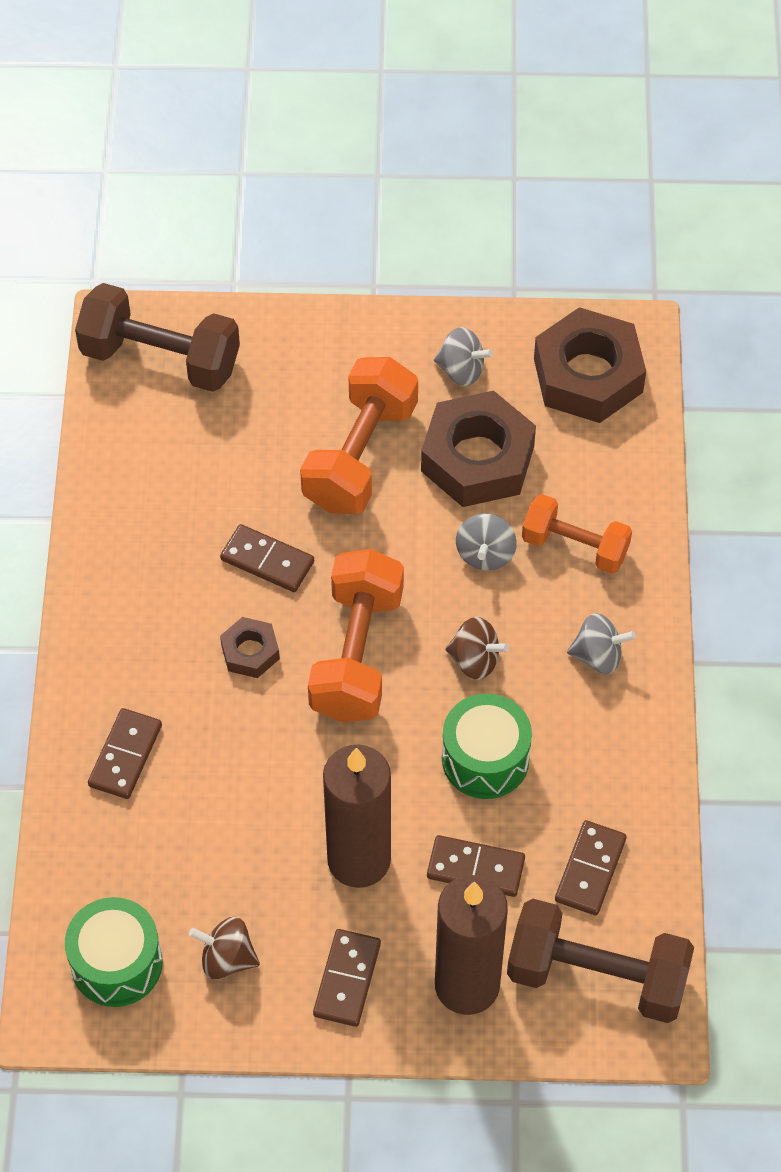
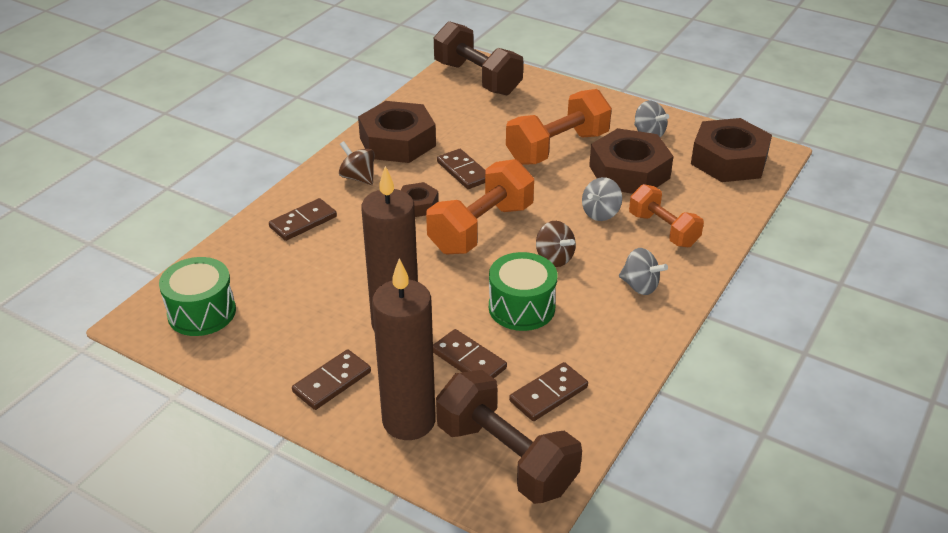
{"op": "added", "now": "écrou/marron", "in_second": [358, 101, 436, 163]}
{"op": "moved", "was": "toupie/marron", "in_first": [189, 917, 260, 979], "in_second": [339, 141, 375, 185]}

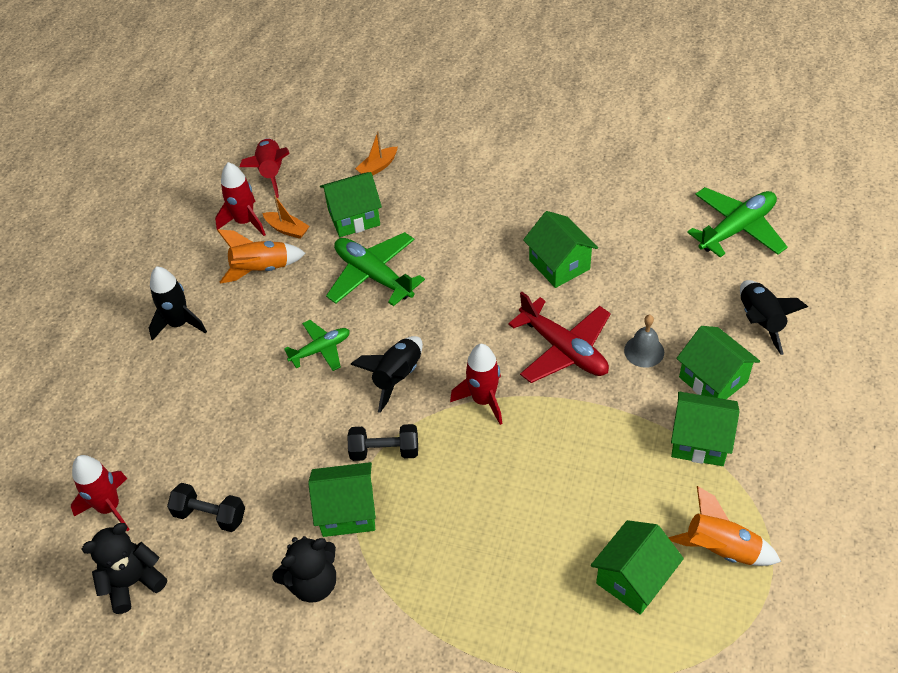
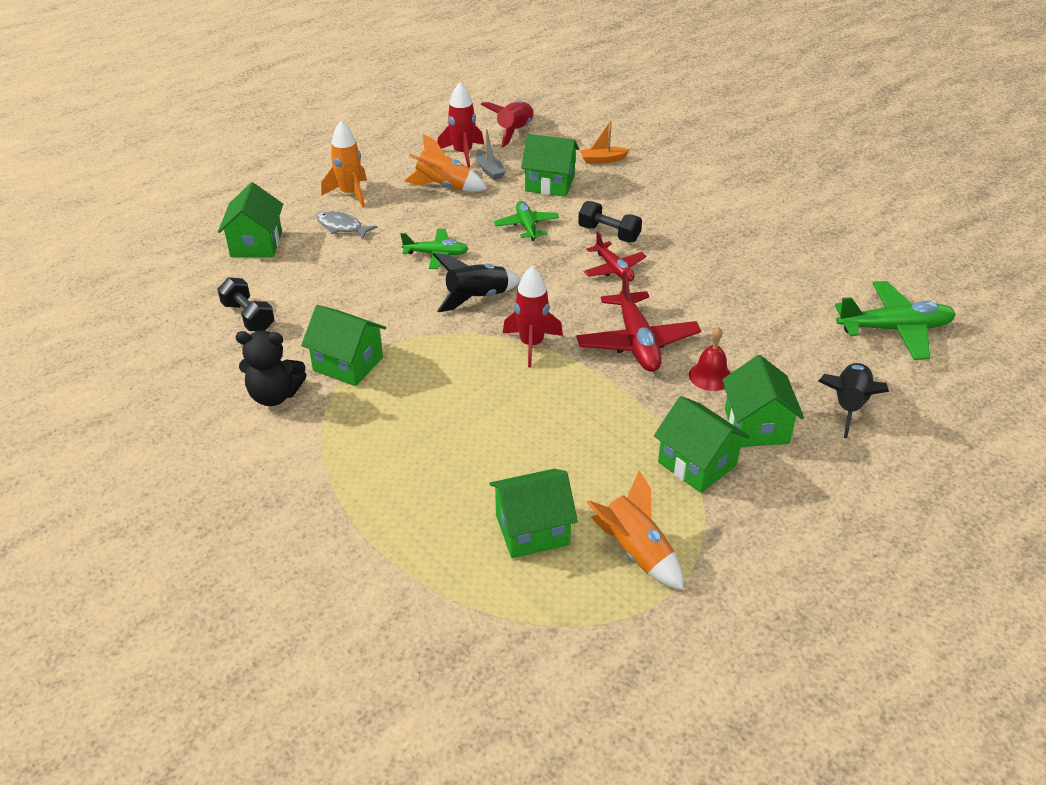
{"op": "removed", "was": "fusée/rouge", "in_first": [71, 455, 130, 531]}
{"op": "removed", "was": "ours en peluche/noir", "in_first": [82, 523, 167, 614]}
{"op": "added", "now": "poisson/gris", "in_second": [317, 211, 377, 239]}
{"op": "added", "now": "avion/rouge", "in_second": [584, 232, 647, 282]}
{"op": "moved", "was": "haltère/noir", "in_first": [347, 424, 418, 461], "in_second": [578, 201, 642, 242]}
{"op": "moved", "was": "maison/vert", "in_first": [523, 211, 598, 288], "in_second": [218, 182, 283, 257]}
{"op": "recoloured", "was": "fusée/noir", "now": "fusée/orange", "in_first": [149, 266, 207, 341], "in_second": [321, 121, 367, 208]}
{"op": "recoloured", "was": "bateau/orange", "now": "bateau/gris", "in_first": [262, 195, 309, 239], "in_second": [476, 129, 506, 180]}
{"op": "recoloured", "was": "cloche/gris", "now": "cloche/rouge", "in_first": [624, 315, 664, 368], "in_second": [689, 327, 731, 391]}
{"op": "resized", "was": "avion/vert", "in_first": [326, 232, 425, 306], "in_second": [494, 201, 559, 241], "ratio": 0.6}

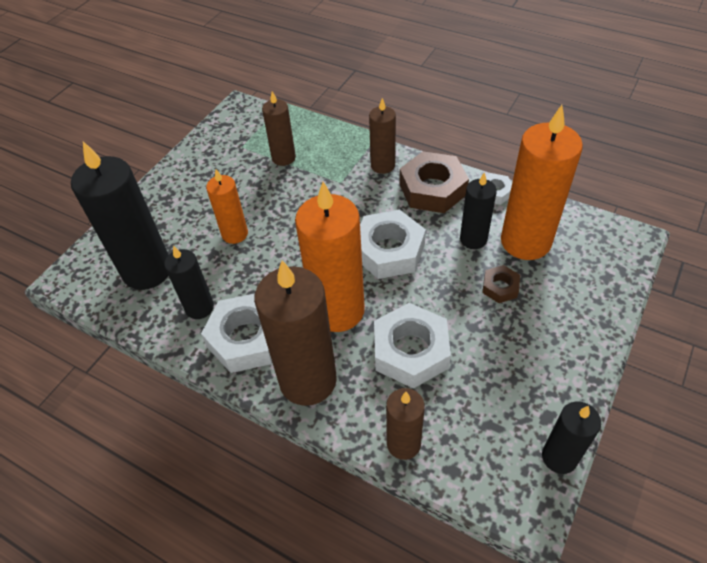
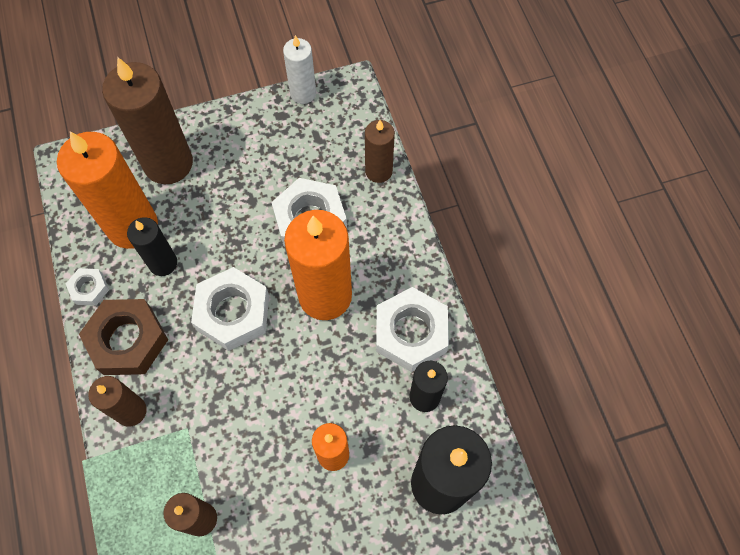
{"op": "removed", "was": "écrou/marron", "in_first": [482, 265, 520, 303]}
{"op": "moved", "was": "bougie/marron", "in_first": [254, 260, 337, 406], "in_second": [102, 57, 193, 184]}
{"op": "recoloured", "was": "bougie/noir", "now": "bougie/blanc", "in_first": [542, 402, 601, 474], "in_second": [283, 35, 316, 104]}

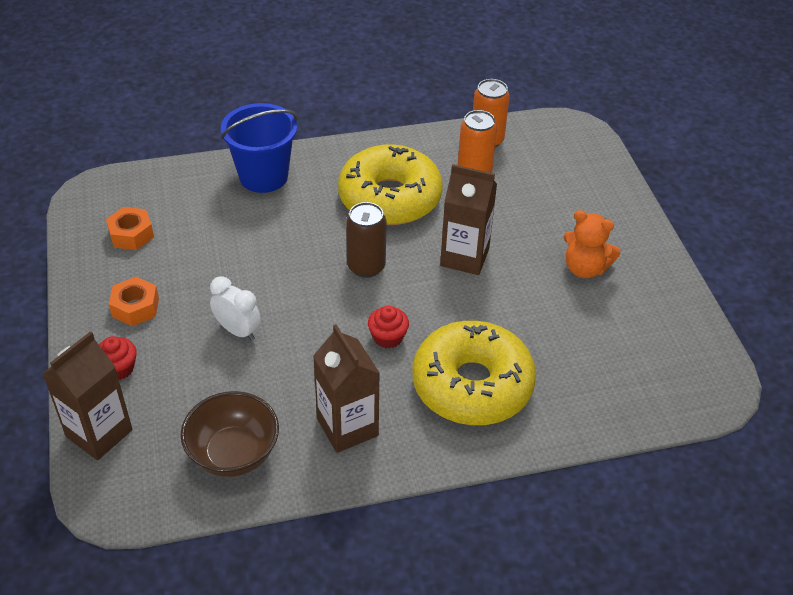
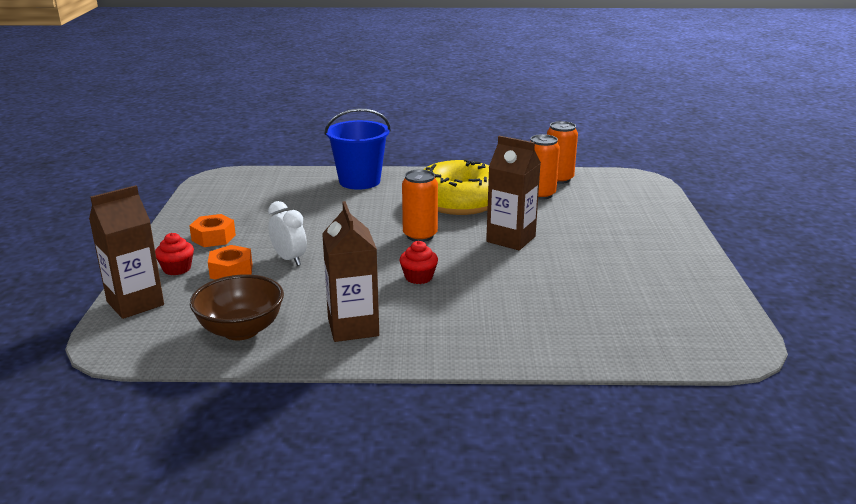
{"op": "removed", "was": "beignet/jaune", "in_first": [412, 321, 536, 425]}
{"op": "removed", "was": "ours en peluche/orange", "in_first": [564, 210, 621, 278]}
{"op": "moved", "was": "écrou/orange", "in_first": [106, 207, 154, 250], "in_second": [208, 245, 253, 280]}
{"op": "recoloured", "was": "canette/marron", "now": "canette/orange", "in_first": [346, 202, 386, 278], "in_second": [402, 169, 438, 242]}

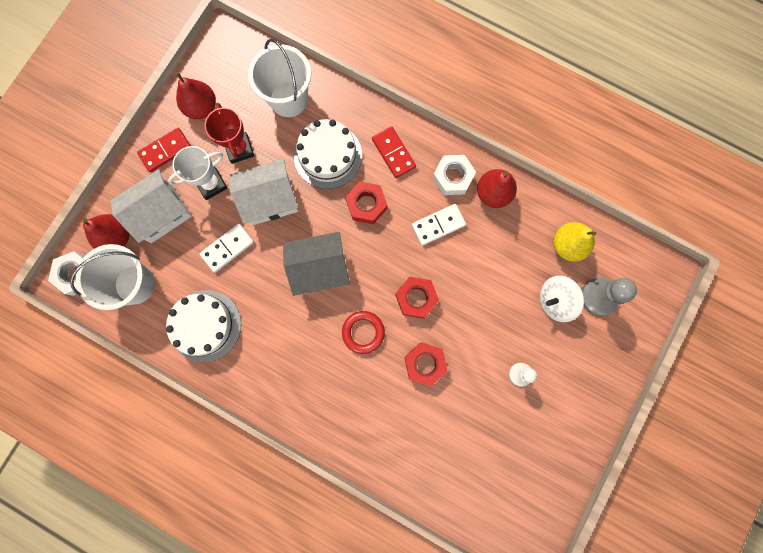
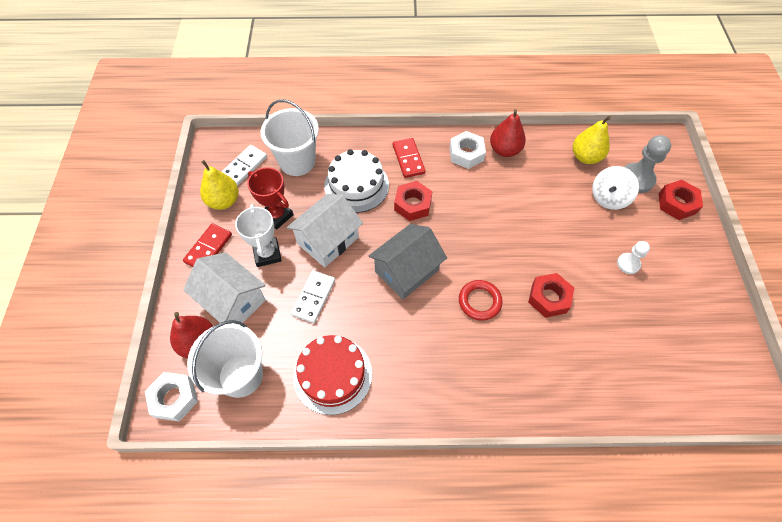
{"op": "moved", "was": "écrou/rouge", "in_first": [395, 277, 439, 319], "in_second": [659, 180, 703, 220]}
{"op": "moved", "was": "domino/blanc", "in_first": [412, 204, 466, 246], "in_second": [221, 145, 267, 185]}
{"op": "recoloured", "was": "gâteau/blanc", "now": "gâteau/rouge", "in_first": [166, 290, 241, 362], "in_second": [293, 335, 372, 415]}
{"op": "recoloured", "was": "poire/rouge", "now": "poire/jaune", "in_first": [176, 72, 216, 119], "in_second": [200, 160, 239, 210]}
{"op": "turned", "was": "maison/blanc", "in_first": [111, 169, 192, 243], "in_second": [184, 252, 266, 323], "clockwise": -75}
{"op": "turned", "was": "trophée/blanc", "in_first": [168, 146, 228, 200], "in_second": [235, 204, 282, 267], "clockwise": -45}
{"op": "turned", "was": "domino/rouge", "in_first": [372, 126, 416, 178], "in_second": [393, 138, 426, 178], "clockwise": 45}

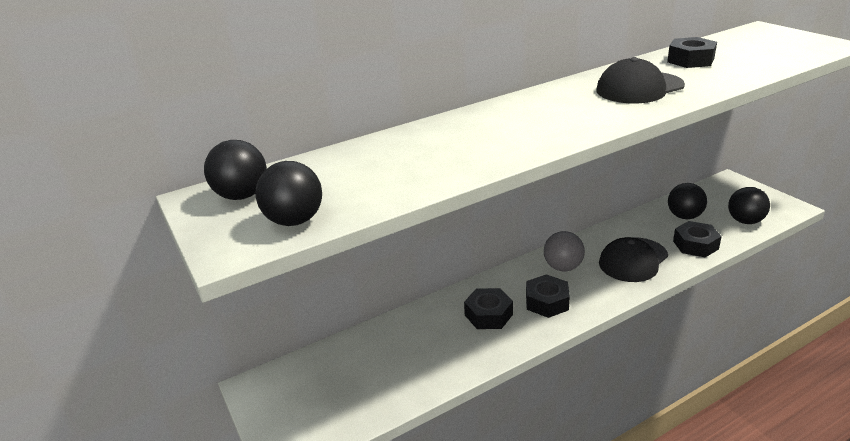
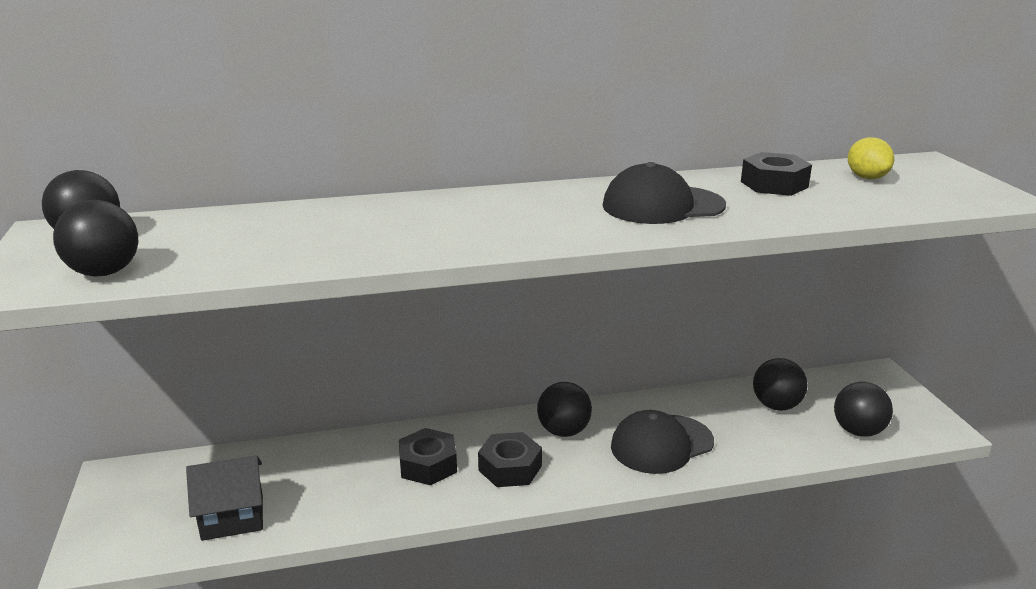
{"op": "removed", "was": "écrou/noir", "in_first": [673, 221, 722, 257]}
{"op": "added", "now": "maison/noir", "in_second": [186, 455, 263, 541]}
{"op": "added", "now": "citron/jaune", "in_second": [848, 137, 894, 179]}
{"op": "recoloured", "was": "balle/gris", "now": "balle/noir", "in_first": [544, 231, 585, 271], "in_second": [537, 382, 592, 437]}

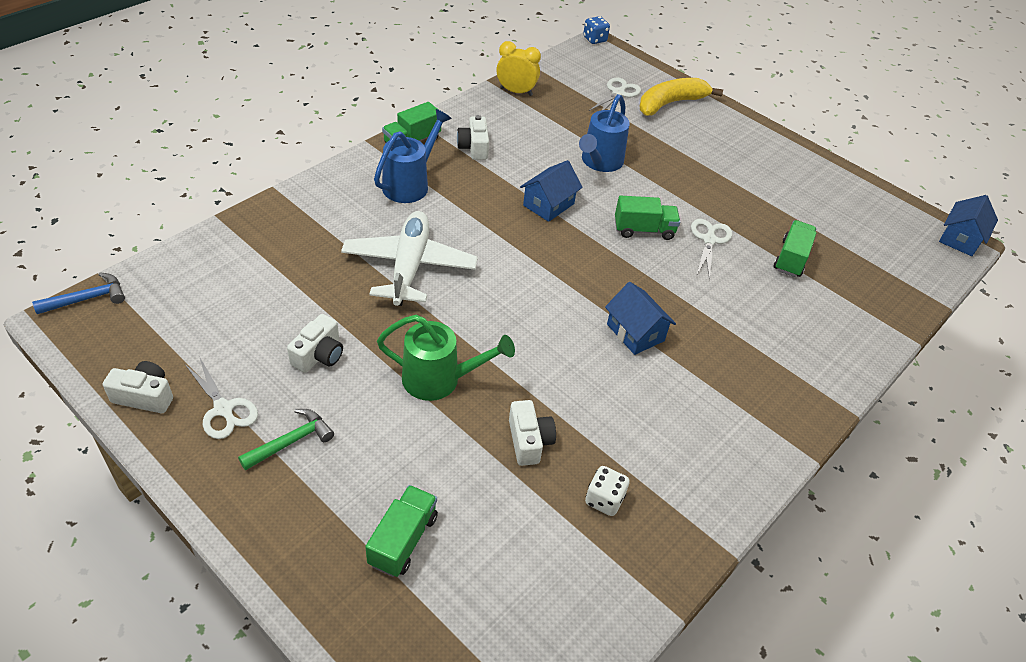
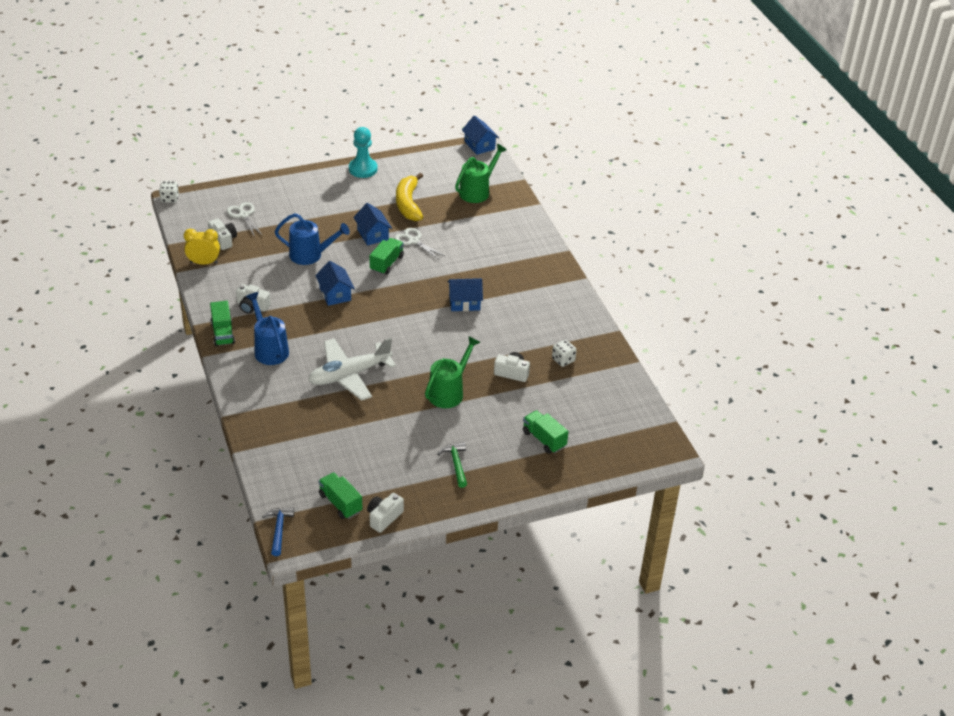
{"op": "removed", "was": "ciseaux/blanc", "in_first": [185, 356, 258, 439]}
{"op": "added", "now": "pion/turquoise", "in_second": [349, 127, 377, 178]}
{"op": "added", "now": "maison/bleu", "in_second": [353, 203, 392, 245]}
{"op": "added", "now": "arrosoir/vert", "in_second": [455, 144, 507, 203]}
{"op": "moved", "was": "appareil photo/blanc", "in_first": [287, 314, 343, 373], "in_second": [208, 218, 237, 250]}
{"op": "moved", "was": "banane/jaune", "in_first": [639, 78, 723, 116], "in_second": [396, 173, 423, 221]}
{"op": "moved", "was": "camion/vert", "in_first": [774, 220, 816, 277], "in_second": [318, 472, 362, 519]}
{"op": "recoloured", "was": "dé/bleu", "now": "dé/blanc", "in_first": [583, 16, 610, 44], "in_second": [159, 181, 179, 203]}
{"op": "turned", "was": "avion/blanc", "in_first": [341, 211, 478, 306], "in_second": [308, 338, 396, 401], "clockwise": -60}
{"op": "turned", "was": "réveil/jaune", "in_first": [497, 41, 541, 96], "in_second": [184, 229, 220, 265], "clockwise": 45}
{"op": "turned", "was": "arrosoir/bleu", "in_first": [579, 94, 630, 172], "in_second": [275, 213, 350, 265], "clockwise": -45}

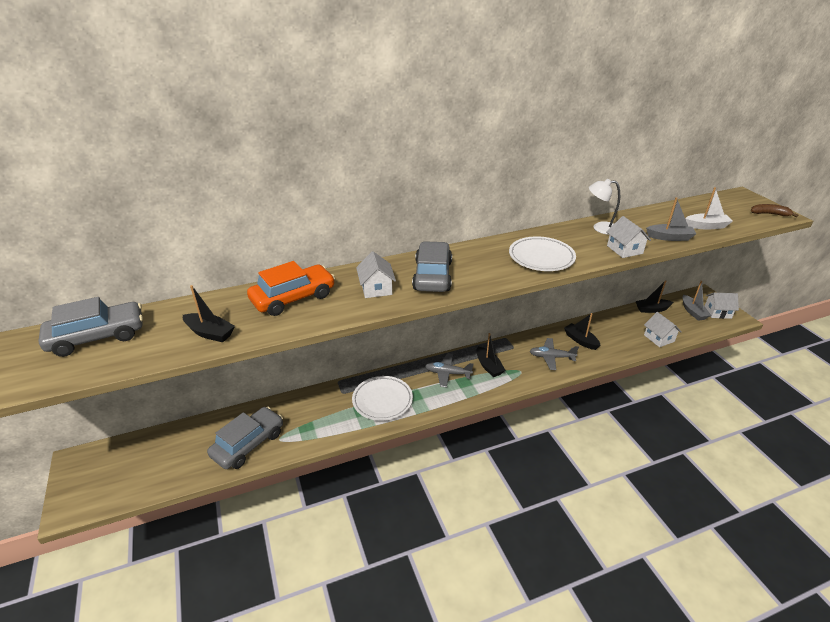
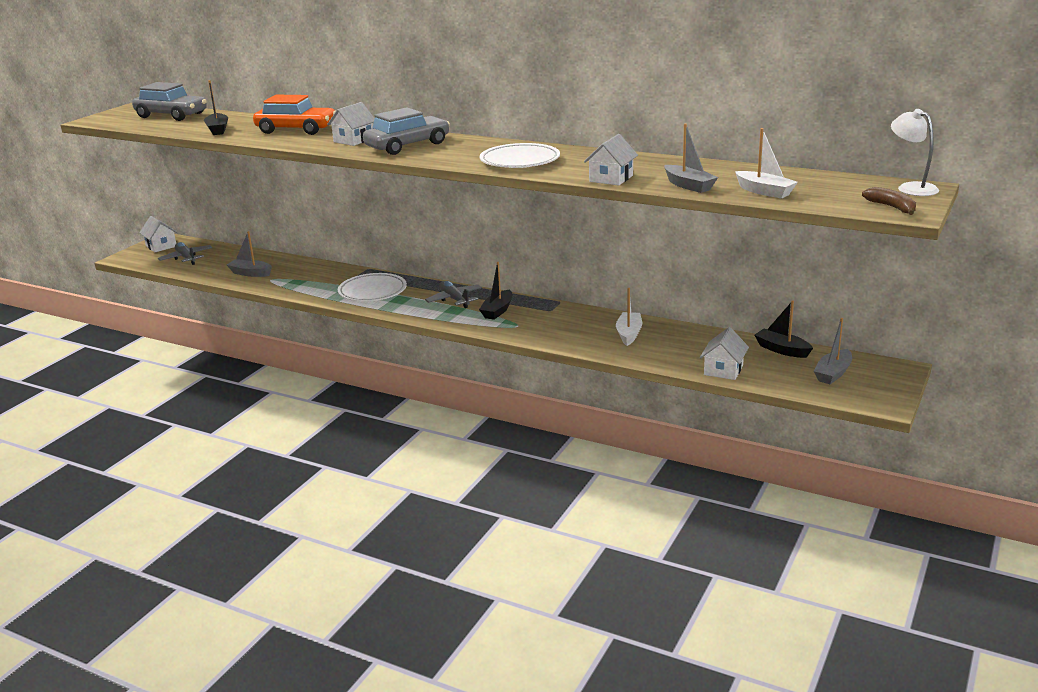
{"op": "moved", "was": "avion/gris", "in_first": [530, 338, 579, 370], "in_second": [158, 242, 212, 265]}
{"op": "moved", "was": "lampe/blanc", "in_first": [589, 179, 620, 235], "in_second": [891, 109, 939, 196]}
{"op": "moved", "was": "maison/blanc", "in_first": [705, 293, 739, 319], "in_second": [139, 216, 178, 252]}
{"op": "replaced", "was": "voiture/gris", "now": "bateau/gris", "in_first": [207, 407, 283, 469], "in_second": [227, 231, 272, 277]}
{"op": "recoloured", "was": "bateau/noir", "now": "bateau/blanc", "in_first": [564, 313, 601, 350], "in_second": [616, 288, 642, 346]}

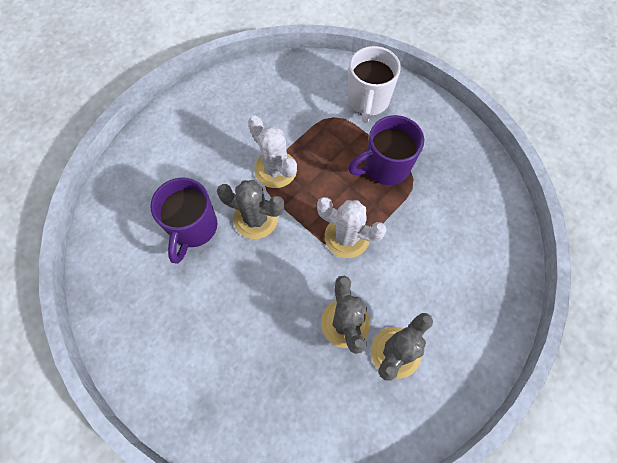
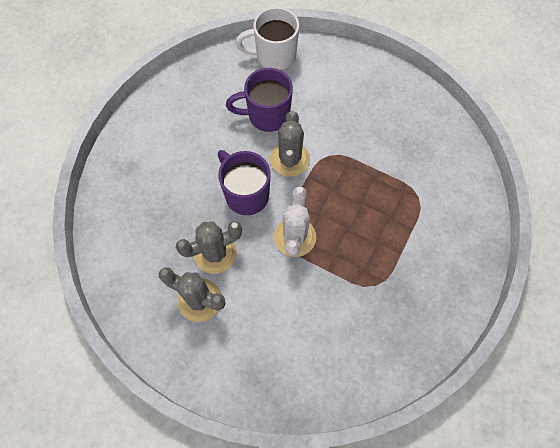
{"op": "removed", "was": "cactus/blanc", "in_first": [248, 116, 297, 188]}
{"op": "moved", "was": "tasse/blanc", "in_first": [348, 46, 401, 123], "in_second": [235, 7, 299, 70]}
{"op": "moved", "was": "tasse/violet", "in_first": [348, 115, 424, 185], "in_second": [218, 150, 271, 215]}

